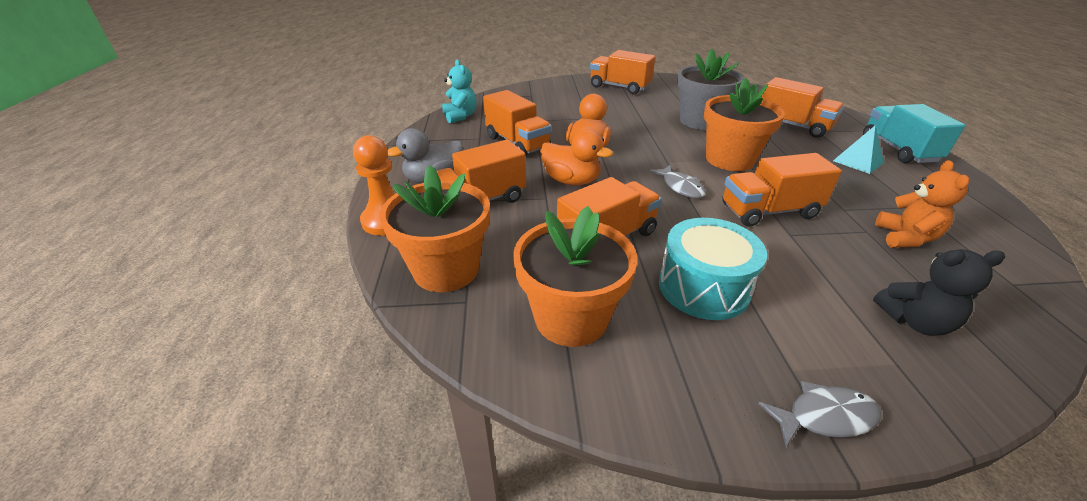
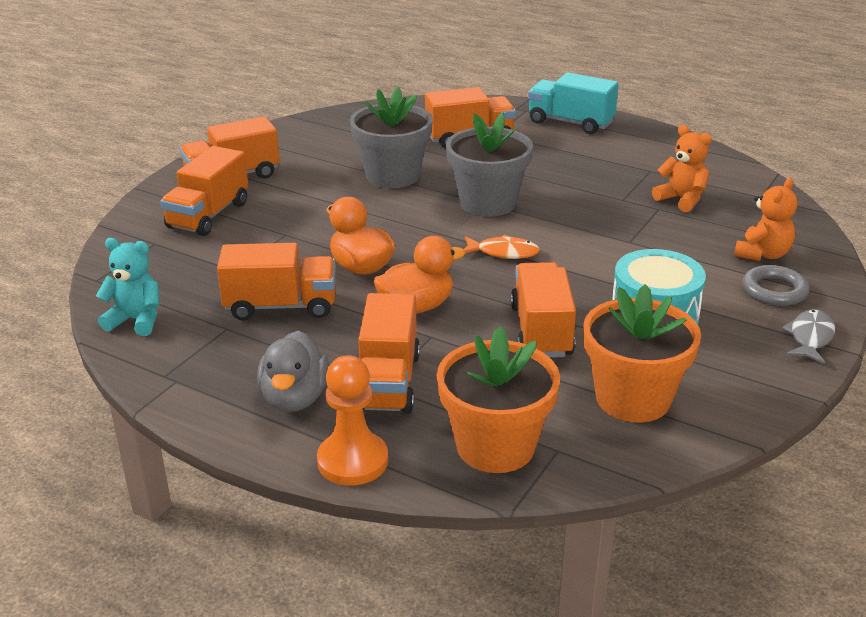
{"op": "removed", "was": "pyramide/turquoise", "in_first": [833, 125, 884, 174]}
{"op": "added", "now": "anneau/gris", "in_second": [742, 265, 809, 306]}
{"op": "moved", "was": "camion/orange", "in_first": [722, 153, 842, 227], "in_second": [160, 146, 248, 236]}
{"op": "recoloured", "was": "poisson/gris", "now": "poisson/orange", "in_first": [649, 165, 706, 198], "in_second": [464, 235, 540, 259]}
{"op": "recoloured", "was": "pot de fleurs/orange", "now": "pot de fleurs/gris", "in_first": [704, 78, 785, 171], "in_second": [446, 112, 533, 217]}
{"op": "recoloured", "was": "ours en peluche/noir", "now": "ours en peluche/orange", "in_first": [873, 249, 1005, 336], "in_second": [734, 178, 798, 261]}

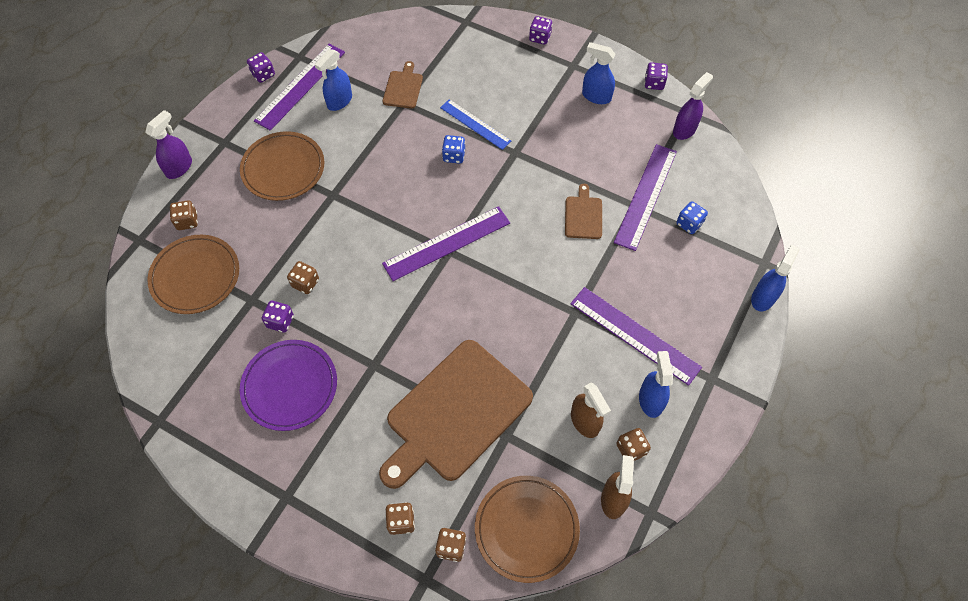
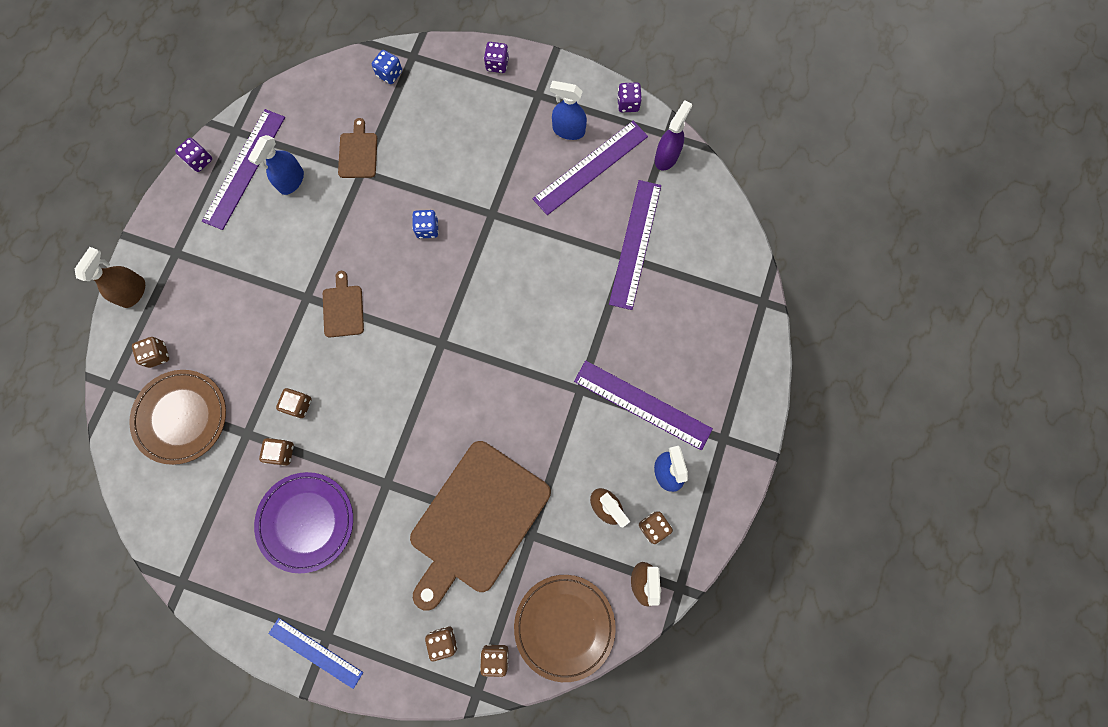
{"op": "removed", "was": "assiette/marron", "in_first": [240, 131, 324, 201]}
{"op": "removed", "was": "vaporisateur/bleu", "in_first": [751, 244, 800, 311]}
{"op": "moved", "was": "règle/violet", "in_first": [382, 206, 510, 281], "in_second": [533, 121, 648, 215]}
{"op": "moved", "was": "règle/bleu", "in_first": [440, 99, 511, 150], "in_second": [269, 618, 363, 689]}
{"op": "moved", "was": "planche à découper/marron", "in_first": [565, 184, 602, 239], "in_second": [323, 271, 364, 337]}
{"op": "moved", "was": "dé/bleu", "in_first": [676, 201, 708, 234], "in_second": [372, 50, 402, 84]}
{"op": "recoloured", "was": "vaporisateur/violet", "now": "vaporisateur/marron", "in_first": [145, 110, 192, 179], "in_second": [75, 247, 145, 308]}
{"op": "recoloured", "was": "dé/violet", "now": "dé/marron", "in_first": [262, 301, 294, 333], "in_second": [259, 438, 294, 466]}

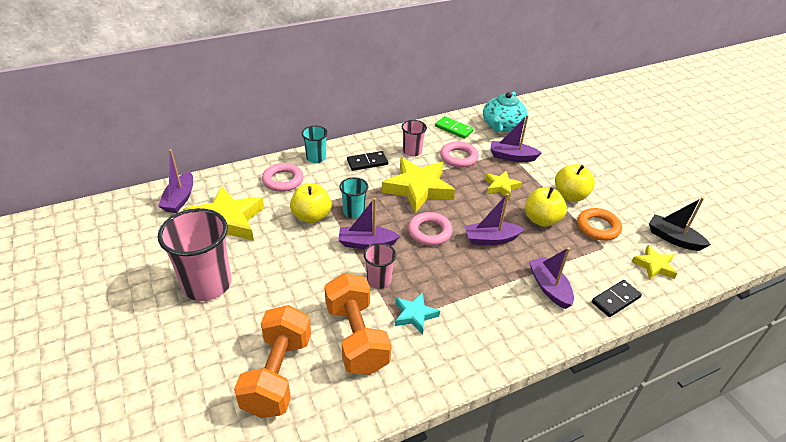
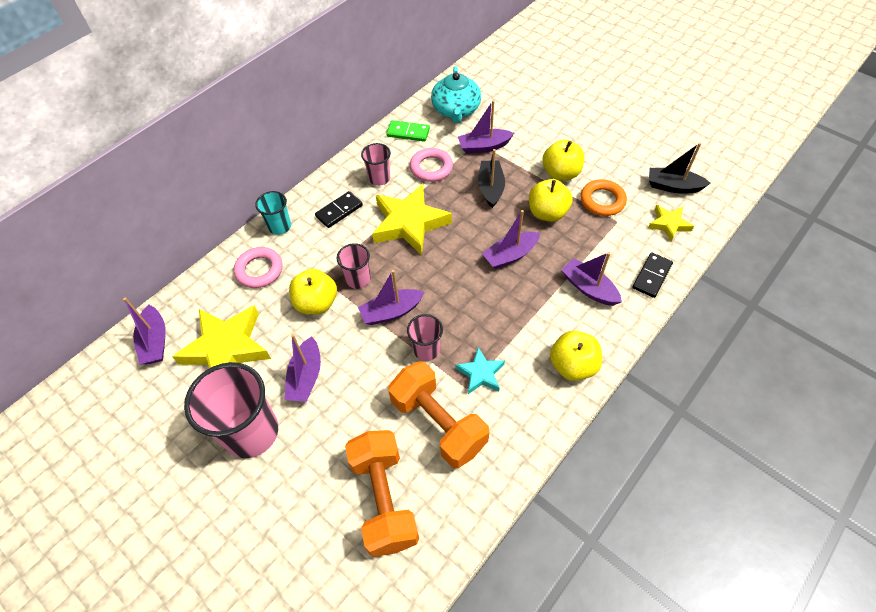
{"op": "removed", "was": "anneau/rose", "in_first": [408, 212, 453, 246]}
{"op": "added", "now": "bateau/violet", "in_second": [285, 334, 321, 402]}
{"op": "added", "now": "pomme/jaune", "in_second": [550, 331, 602, 381]}
{"op": "replaced", "was": "étoile/jaune", "now": "bateau/noir", "in_first": [485, 170, 522, 199], "in_second": [478, 149, 505, 208]}
{"op": "recoloured", "was": "gobelet/turquoise", "now": "gobelet/rose", "in_first": [339, 177, 368, 218], "in_second": [337, 243, 371, 289]}

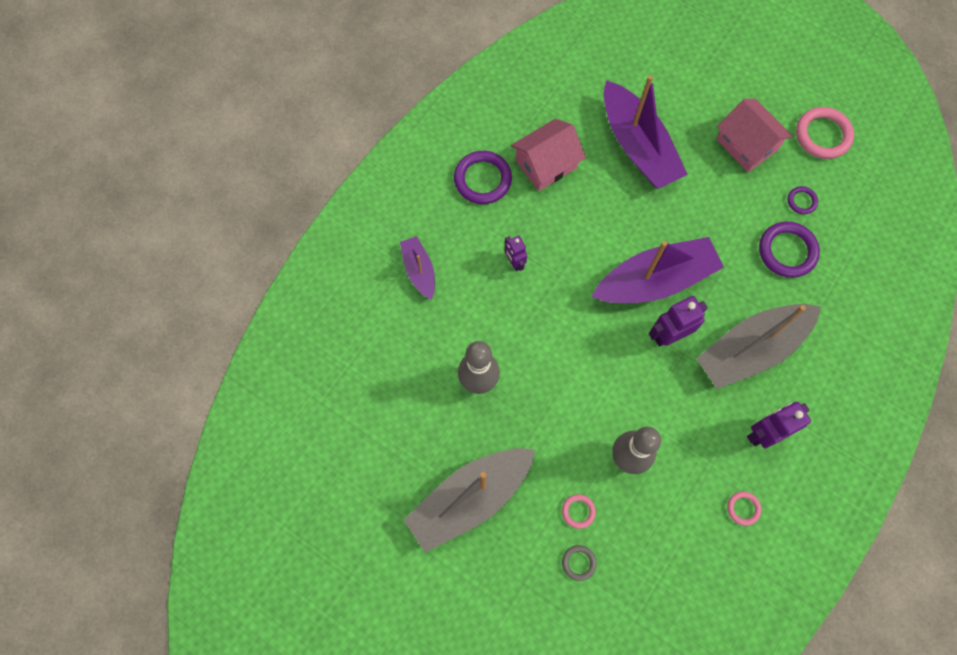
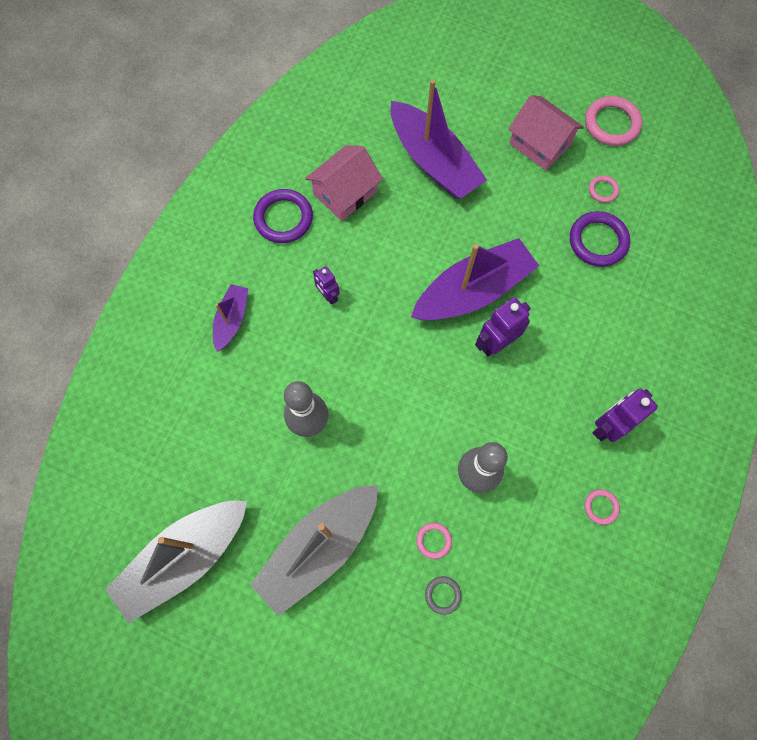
{"op": "moved", "was": "bateau/gris", "in_first": [696, 304, 821, 389], "in_second": [105, 501, 247, 624]}
{"op": "recoloured", "was": "anneau/violet", "now": "anneau/rose", "in_first": [788, 186, 818, 214], "in_second": [589, 175, 619, 203]}
{"op": "turned", "was": "bateau/violet", "in_first": [400, 236, 435, 300], "in_second": [213, 284, 248, 352], "clockwise": 45}

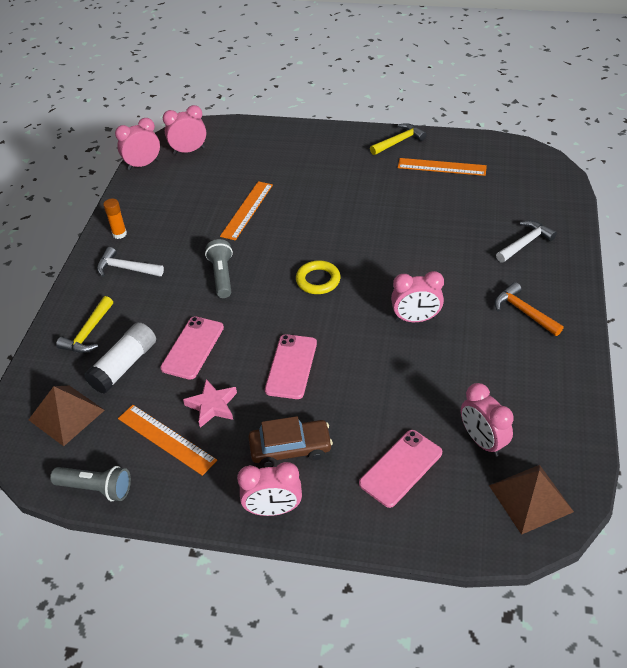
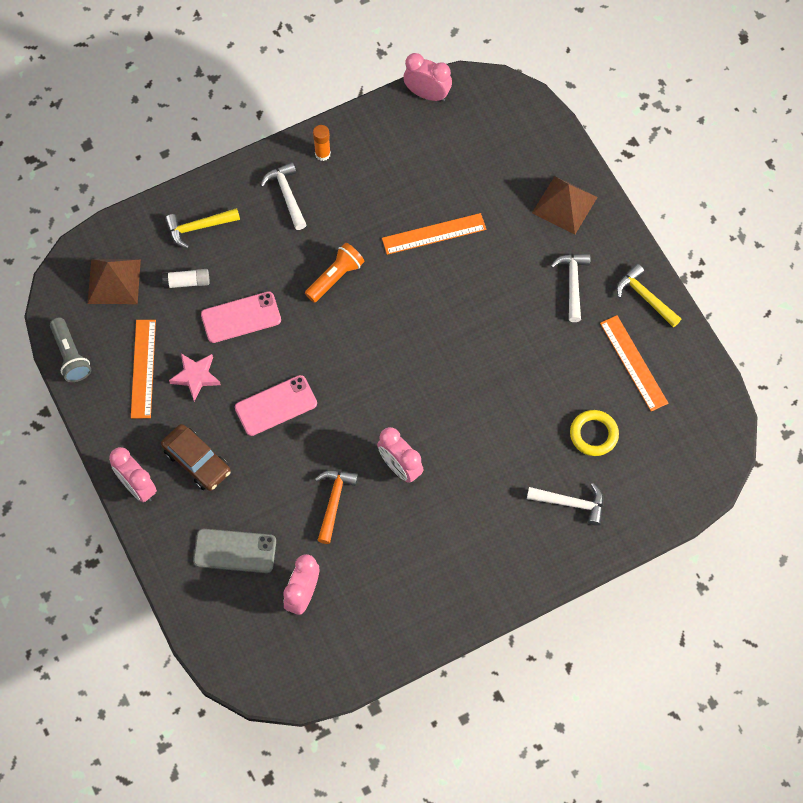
{"op": "removed", "was": "réveil/rose", "in_first": [163, 105, 206, 155]}
{"op": "added", "now": "marteau/blanc", "in_second": [551, 254, 590, 322]}
{"op": "moved", "was": "anneau/jaune", "in_first": [296, 260, 341, 294], "in_second": [570, 410, 619, 456]}
{"op": "moved", "was": "pyramide/marron", "in_first": [489, 465, 574, 535], "in_second": [532, 176, 598, 235]}
{"op": "moved", "was": "marteau/orange", "in_first": [495, 282, 563, 336], "in_second": [315, 470, 358, 544]}
{"op": "recoloured", "was": "lampe de poche/gris", "now": "lampe de poche/orange", "in_first": [205, 239, 233, 298], "in_second": [305, 243, 365, 303]}
{"op": "recoloured", "was": "téléphone/rose", "now": "téléphone/gris", "in_first": [359, 430, 442, 508], "in_second": [193, 529, 276, 573]}
{"op": "turned", "was": "marteau/jaune", "in_first": [370, 123, 427, 155], "in_second": [616, 264, 681, 327], "clockwise": -150}
{"op": "resized", "was": "bâton de colle/blanc", "in_first": [84, 322, 156, 394], "in_second": [162, 269, 210, 289], "ratio": 0.61}

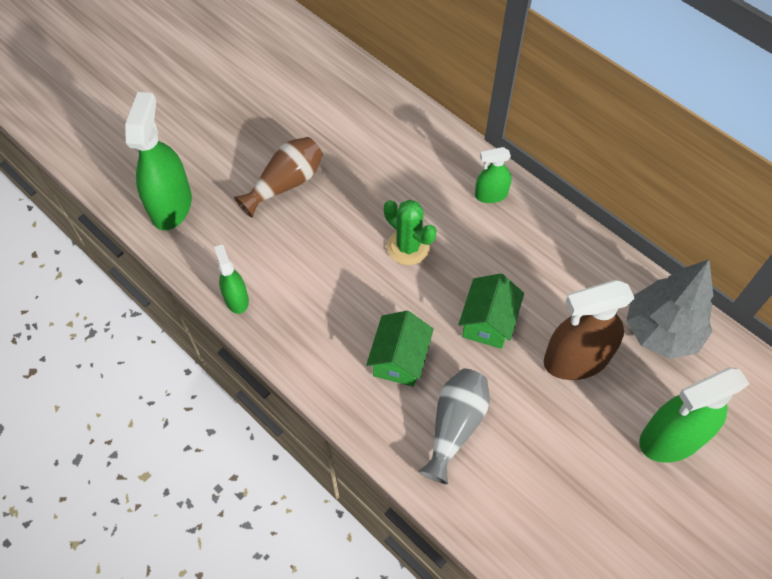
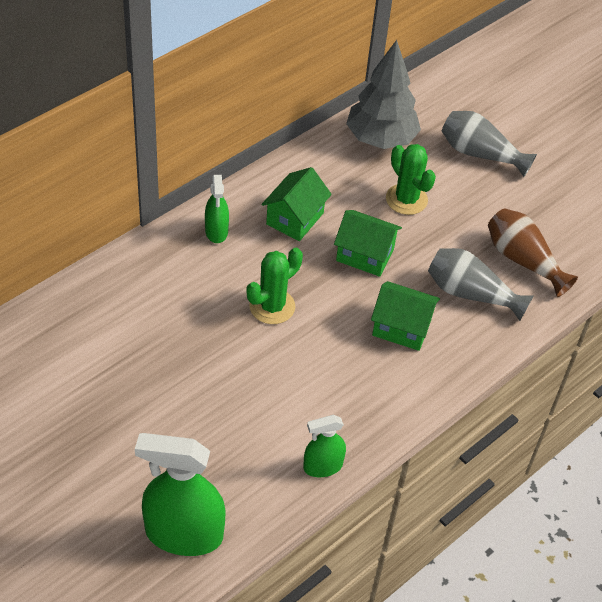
{"op": "added", "now": "maison/vert", "in_second": [261, 167, 332, 241]}
{"op": "moved", "was": "vase/marron", "in_first": [234, 137, 323, 218], "in_second": [488, 208, 578, 297]}
{"op": "replaced", "was": "vaporisateur/marron", "now": "cactus/vert", "in_first": [544, 280, 635, 380], "in_second": [386, 144, 436, 215]}
{"op": "replaced", "was": "vaporisateur/vert", "now": "vase/gris", "in_first": [639, 368, 750, 463], "in_second": [442, 111, 537, 177]}

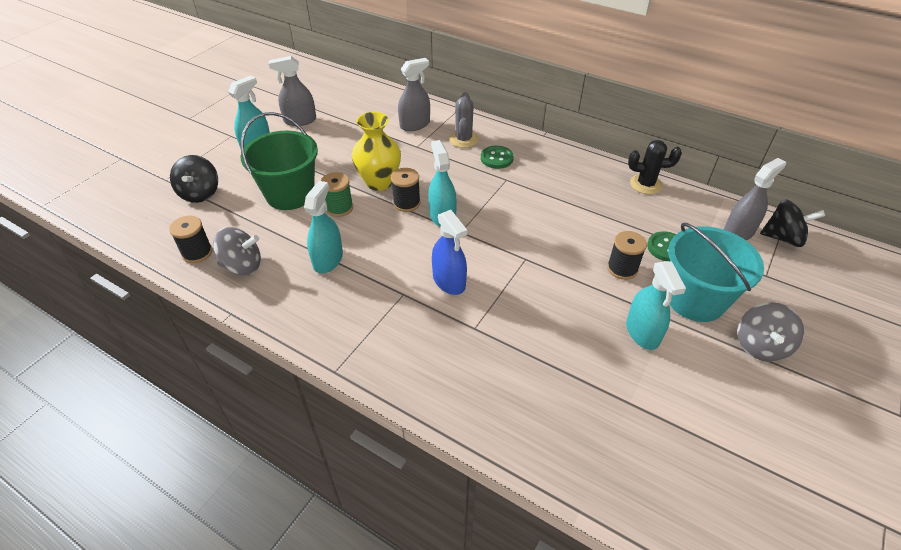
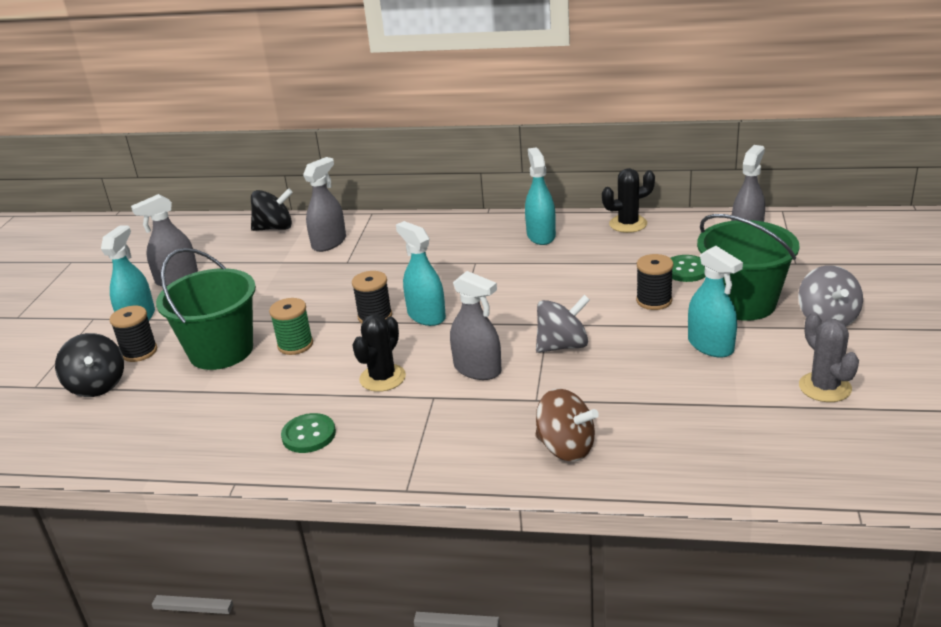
{"op": "removed", "was": "vase/jaune", "in_first": [352, 112, 401, 191]}
{"op": "added", "now": "cactus/noir", "in_second": [352, 314, 406, 392]}
{"op": "added", "now": "toupie/marron", "in_second": [535, 388, 599, 462]}
{"op": "moved", "was": "bobine/noir", "in_first": [169, 216, 212, 263], "in_second": [110, 306, 157, 362]}
{"op": "moved", "was": "toupie/gris", "in_first": [213, 227, 261, 276], "in_second": [536, 295, 590, 353]}
{"op": "moved", "was": "vaporisateur/turquoise", "in_first": [304, 181, 343, 273], "in_second": [525, 147, 556, 245]}
{"op": "moved", "was": "cactus/gris", "in_first": [449, 92, 479, 148], "in_second": [799, 312, 859, 402]}
{"op": "moved", "was": "bouton/vert", "in_first": [481, 146, 514, 169], "in_second": [281, 413, 336, 453]}
{"op": "moved", "was": "toupie/noir", "in_first": [760, 199, 825, 247], "in_second": [251, 188, 293, 231]}
{"op": "recoloured", "was": "vaporisateur/bleu", "now": "vaporisateur/gris", "in_first": [432, 210, 467, 295], "in_second": [450, 271, 501, 380]}
{"op": "recoloured", "was": "seau/turquoise", "now": "seau/vert", "in_first": [668, 223, 764, 322], "in_second": [697, 214, 800, 321]}

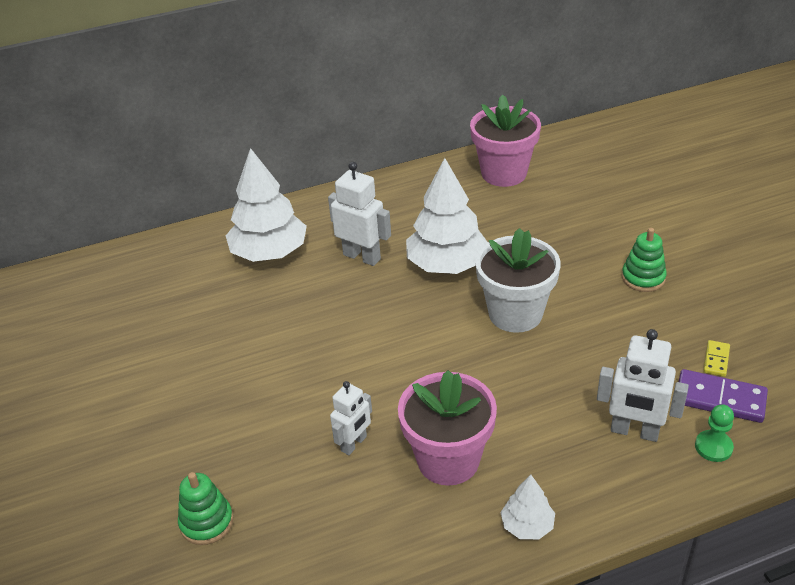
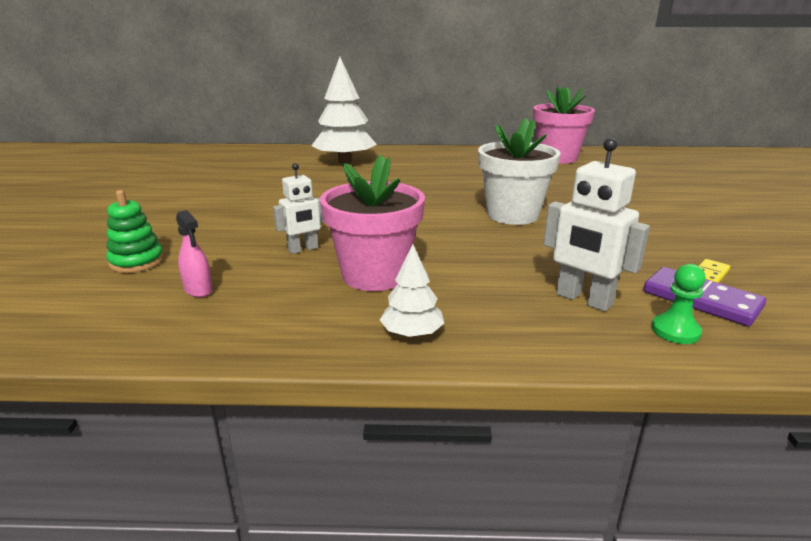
{"op": "removed", "was": "robot/blanc", "in_first": [328, 162, 391, 266]}
{"op": "removed", "was": "arbre/blanc", "in_first": [406, 158, 488, 274]}
{"op": "removed", "was": "jouet à empiler/vert", "in_first": [622, 228, 667, 292]}
{"op": "added", "now": "vaporisateur/rose", "in_second": [176, 210, 213, 298]}

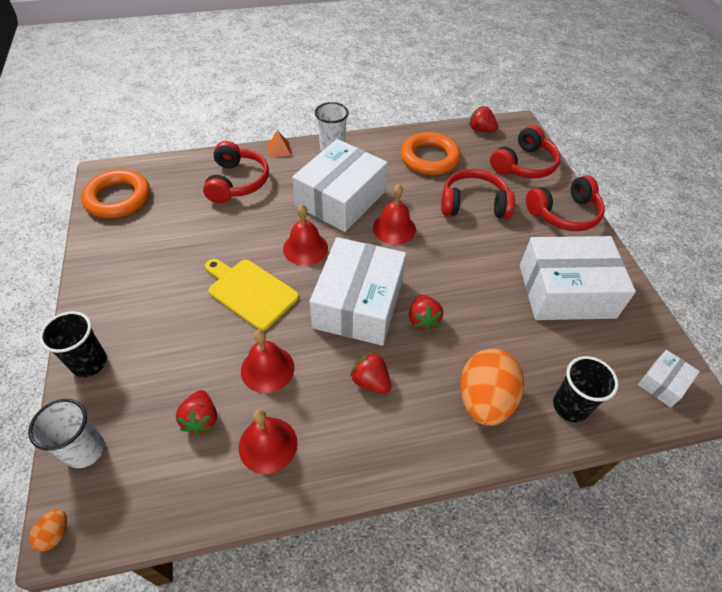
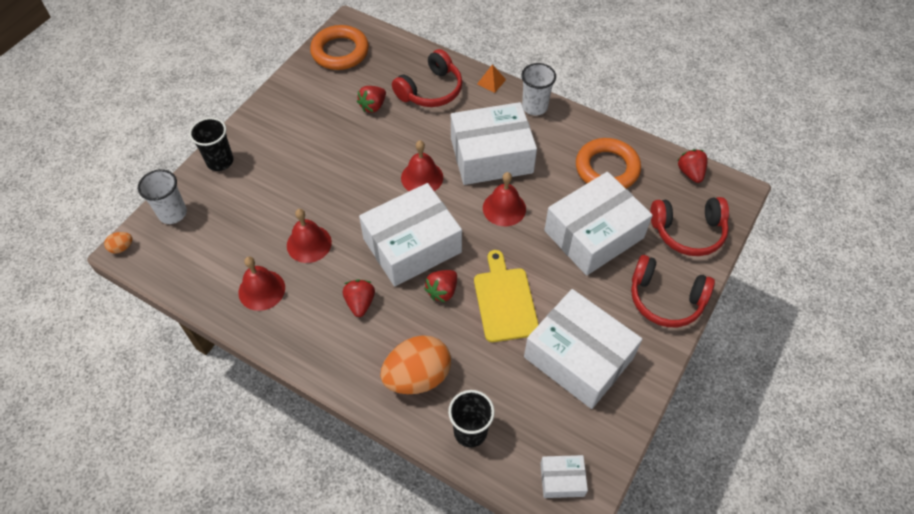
{"op": "moved", "was": "fraise/rouge", "in_first": [176, 390, 217, 435], "in_second": [357, 86, 386, 113]}
{"op": "moved", "was": "planche à découper/jaune", "in_first": [205, 259, 299, 330], "in_second": [474, 250, 539, 342]}
{"op": "replaced", "was": "casque audio/rouge", "now": "boîte/blanc", "in_first": [441, 169, 515, 219], "in_second": [544, 172, 653, 275]}

